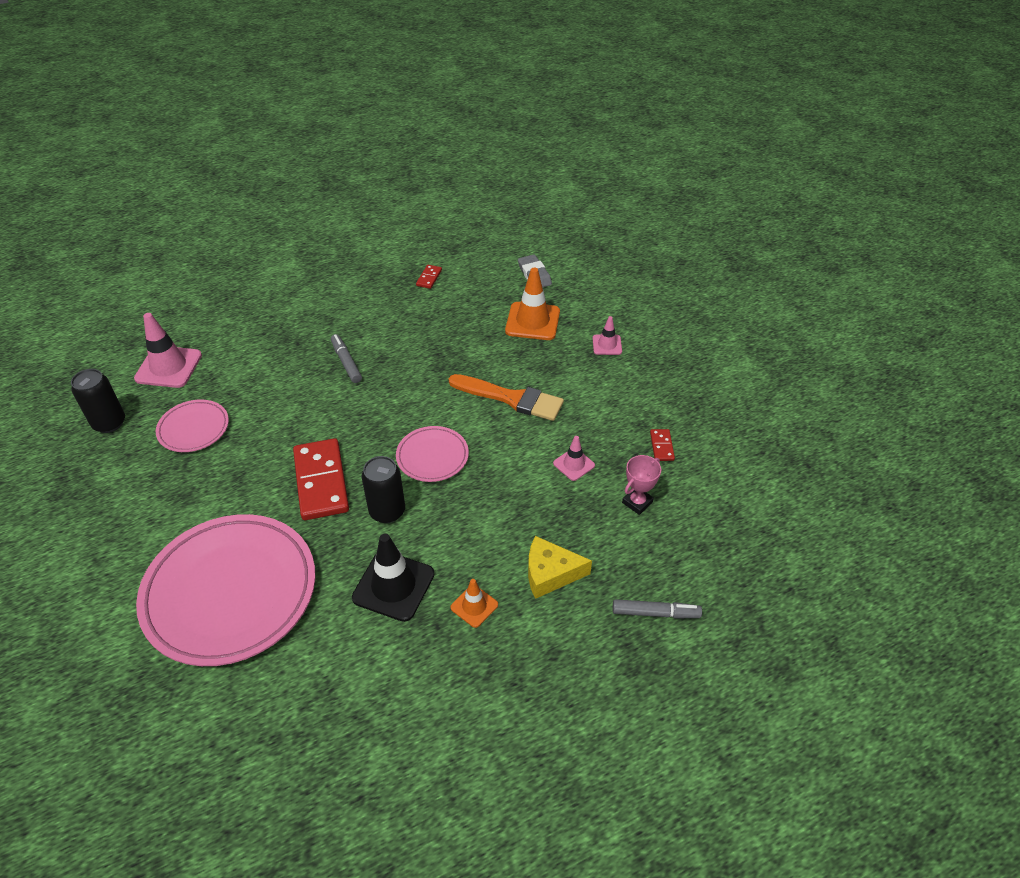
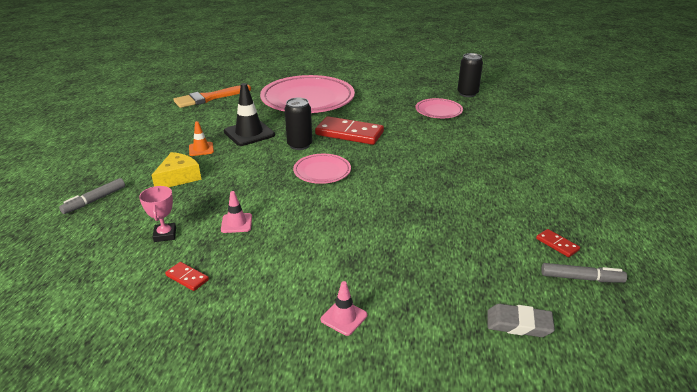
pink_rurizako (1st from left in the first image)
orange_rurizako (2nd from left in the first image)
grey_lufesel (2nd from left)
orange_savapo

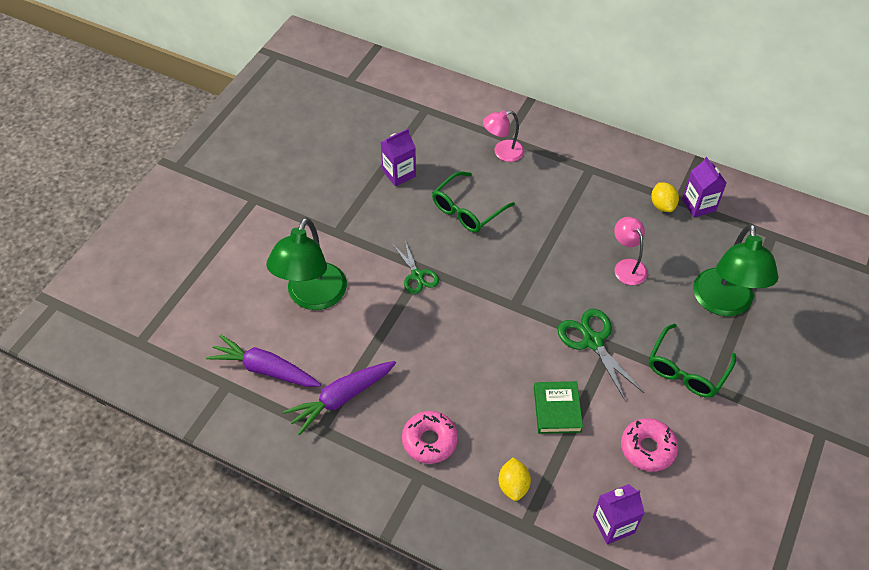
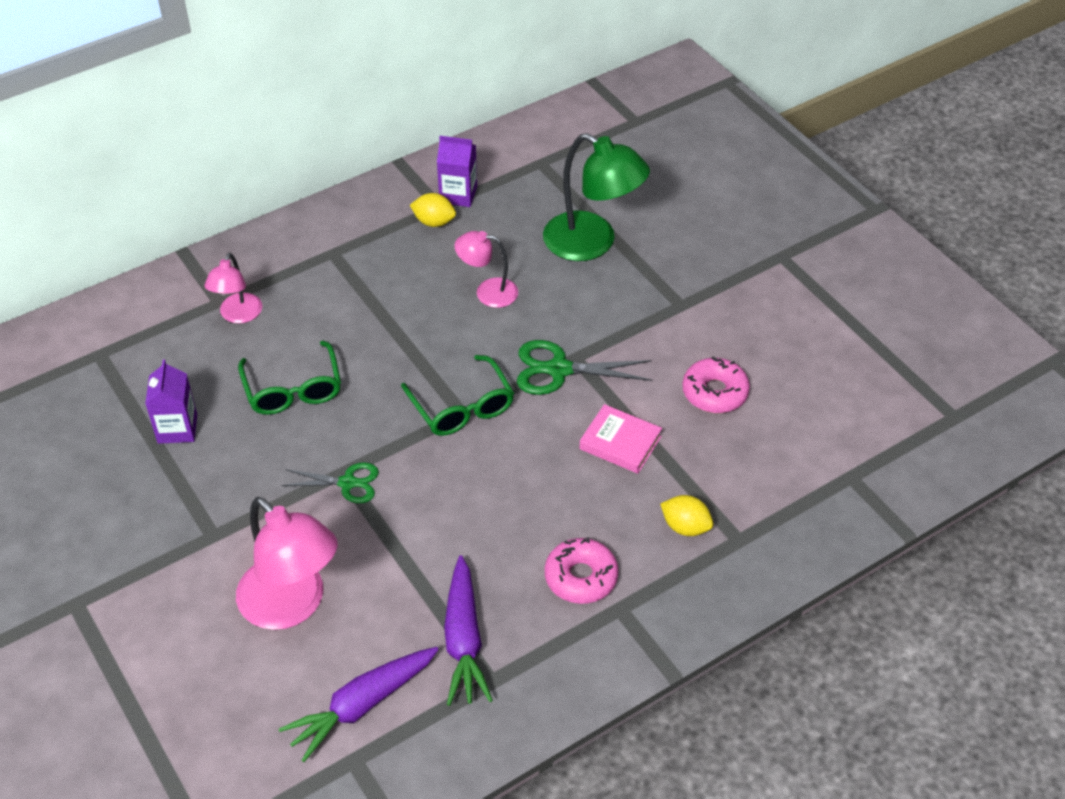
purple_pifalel (2nd from left in the first image)
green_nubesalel (2nd from left)
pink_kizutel (2nd from left)
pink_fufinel

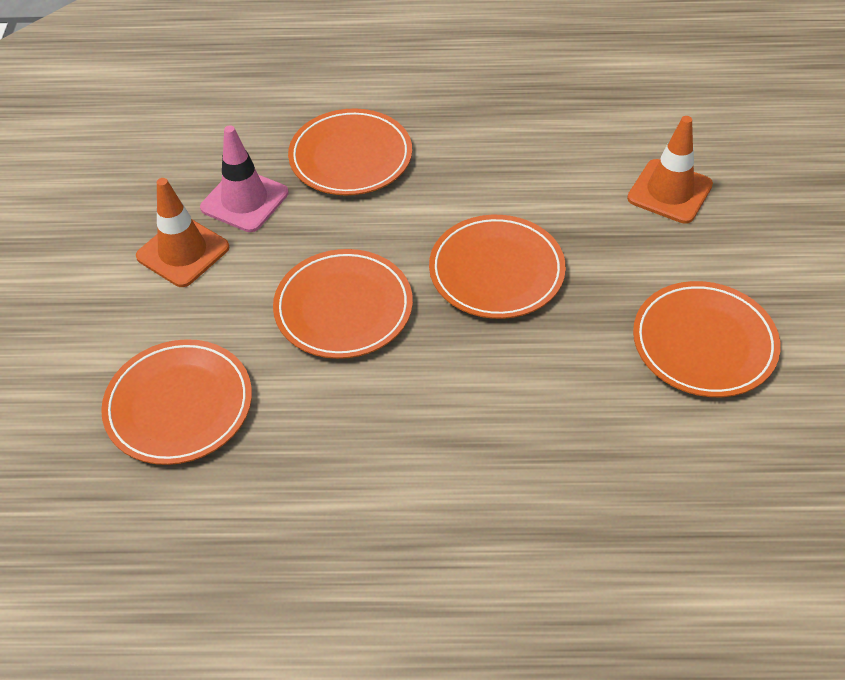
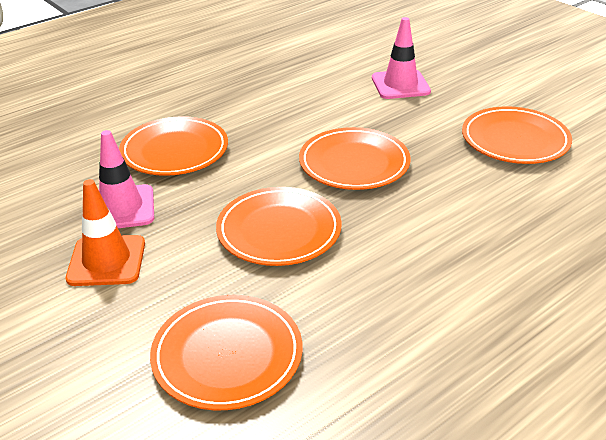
pink_rurizako (2nd from left)

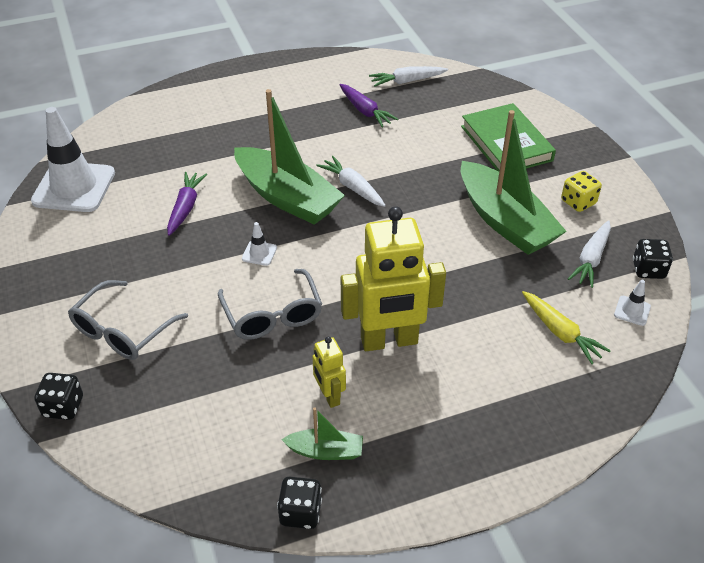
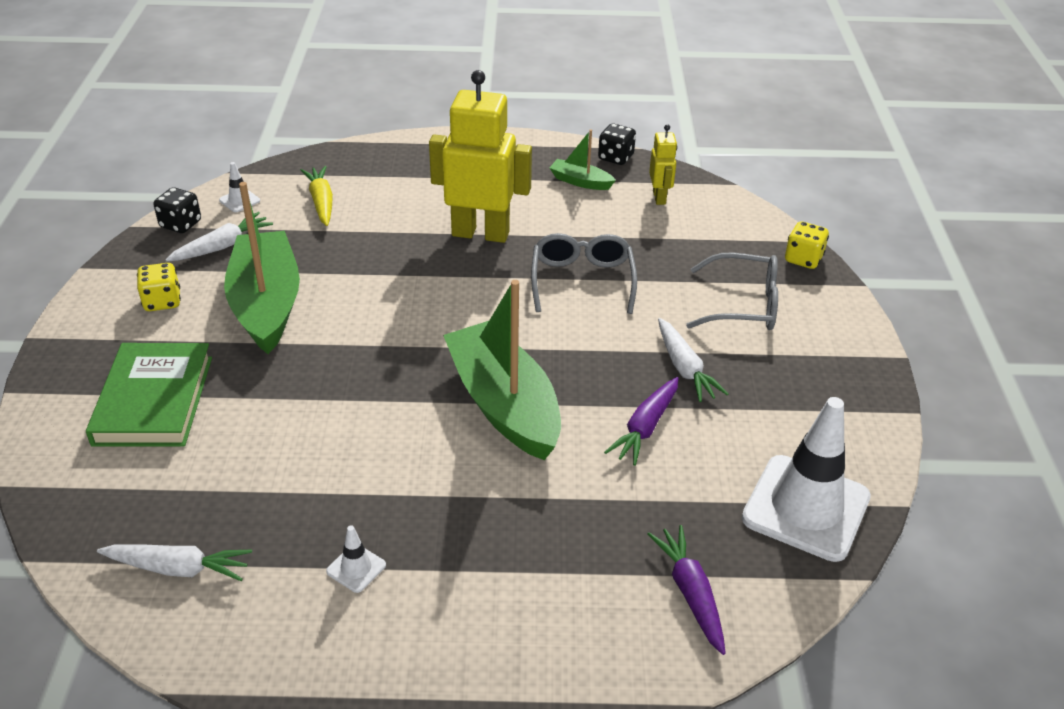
white_rurizako (2nd from left)
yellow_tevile (2nd from left)
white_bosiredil (3rd from left)
purple_bosiredil (2nd from left)
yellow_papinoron (2nd from left)
grey_nubesalel (2nd from left)

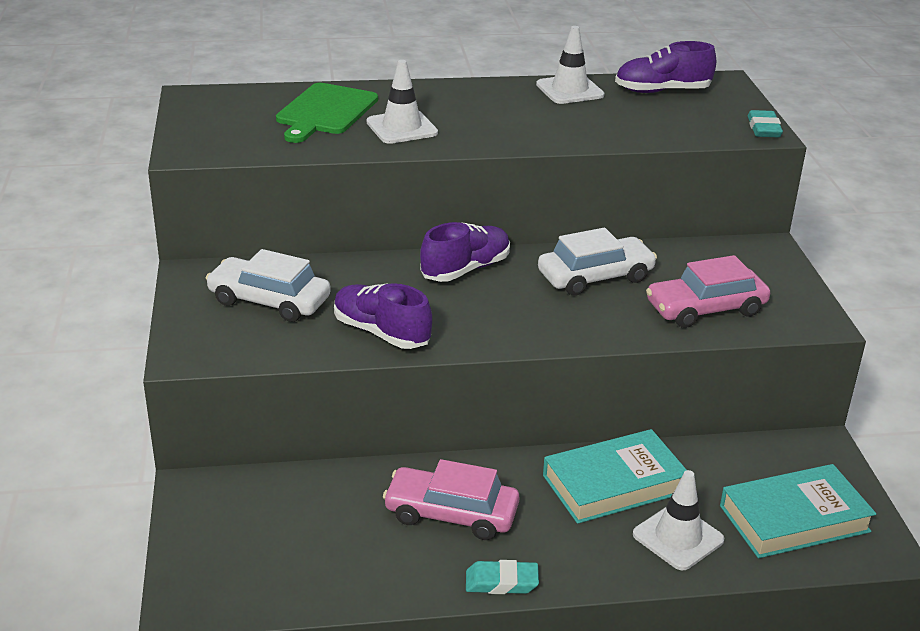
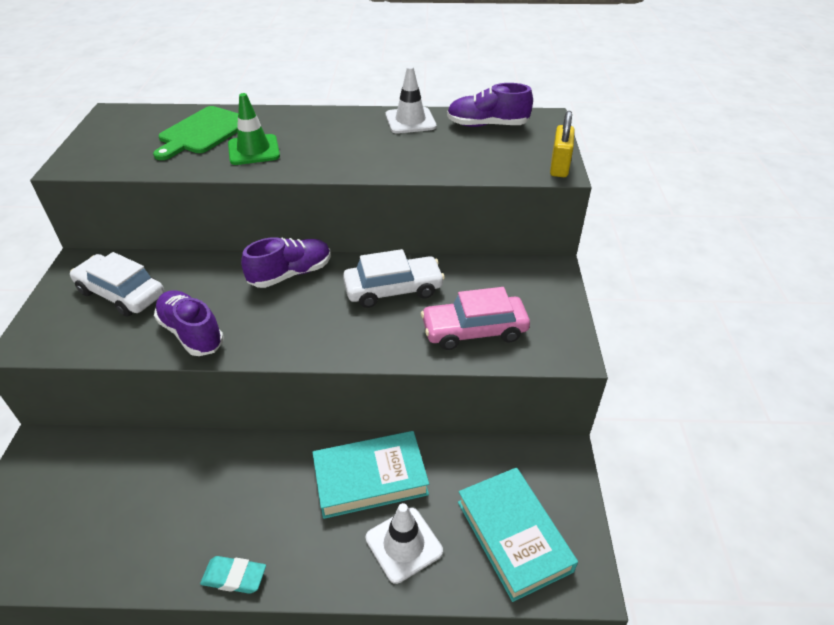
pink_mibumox (1st from left in the first image)
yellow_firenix
green_rurizako
turquoise_fufinel (2nd from left)

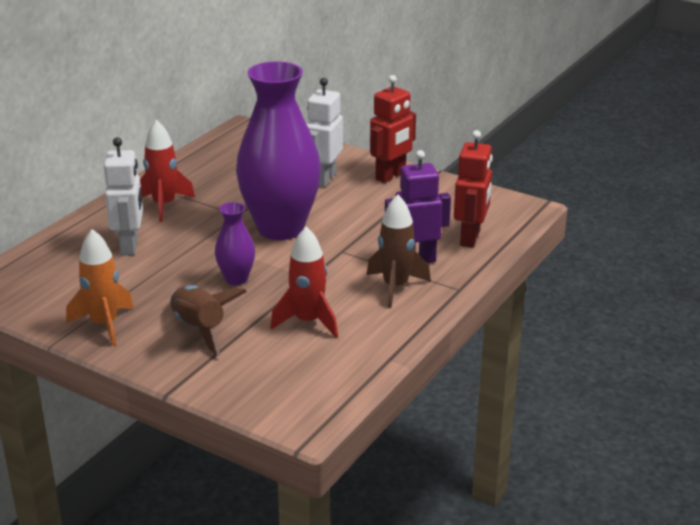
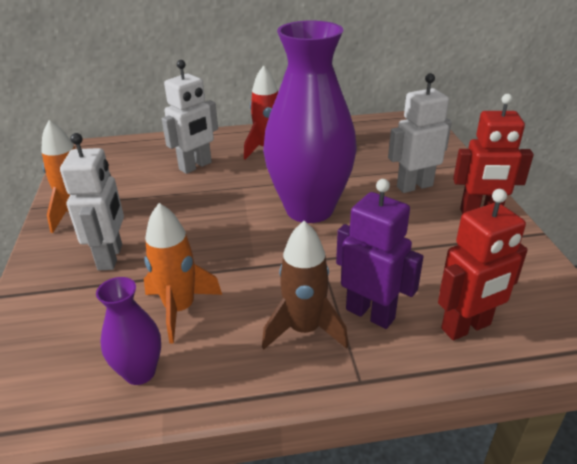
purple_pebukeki (1st from left)
white_tevile (1st from left)
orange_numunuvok (2nd from left)

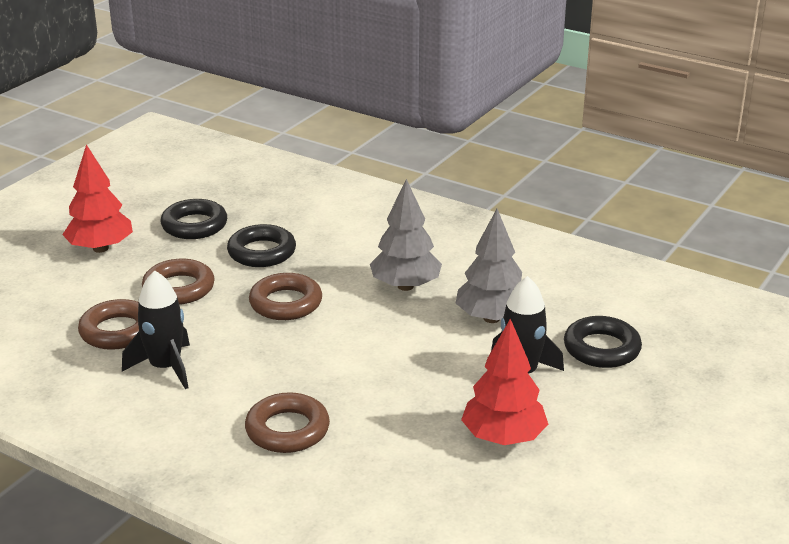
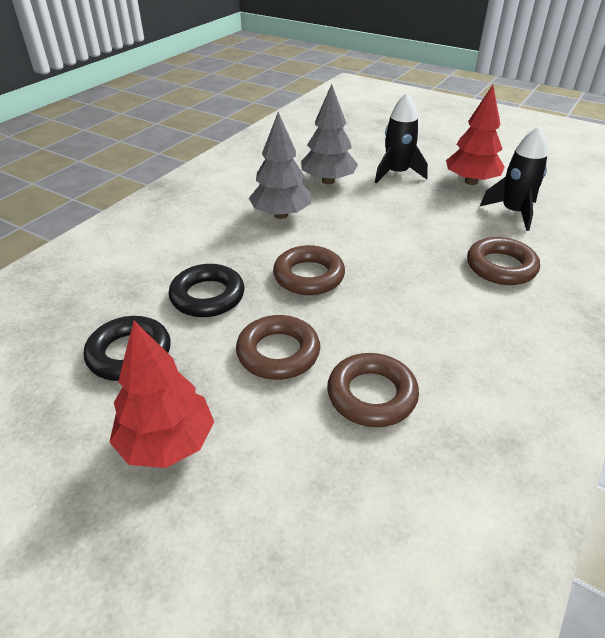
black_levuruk (3rd from left in the first image)
black_numunuvok (2nd from left)

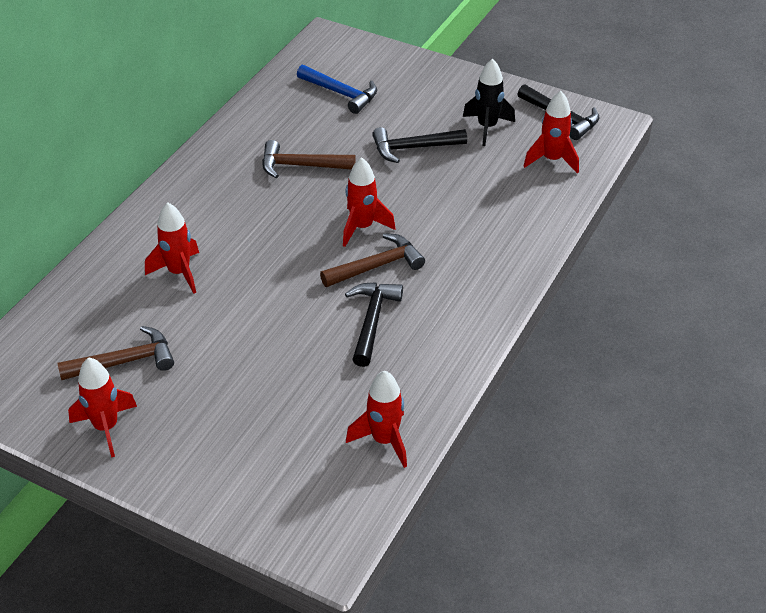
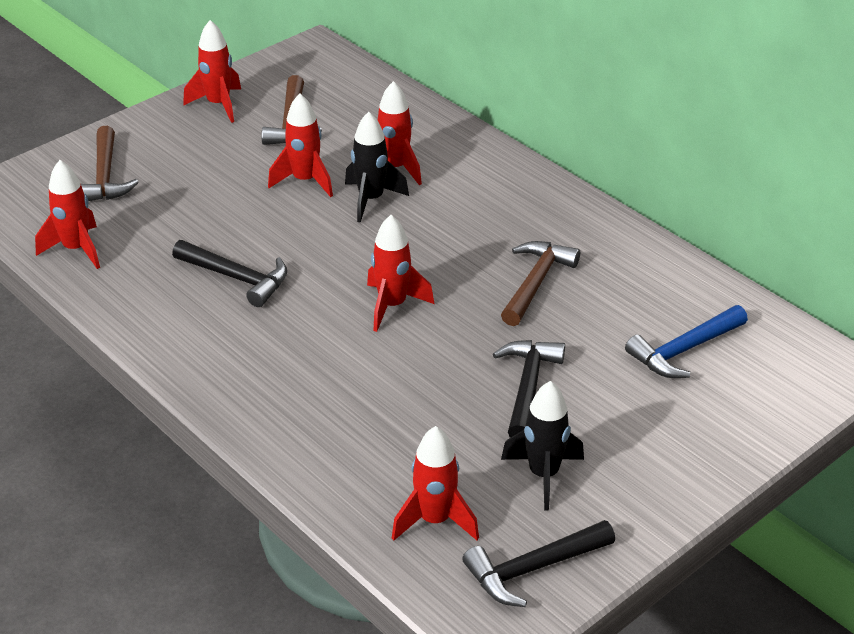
red_numunuvok (3rd from left)
black_numunuvok (1st from left)
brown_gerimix (1st from left)

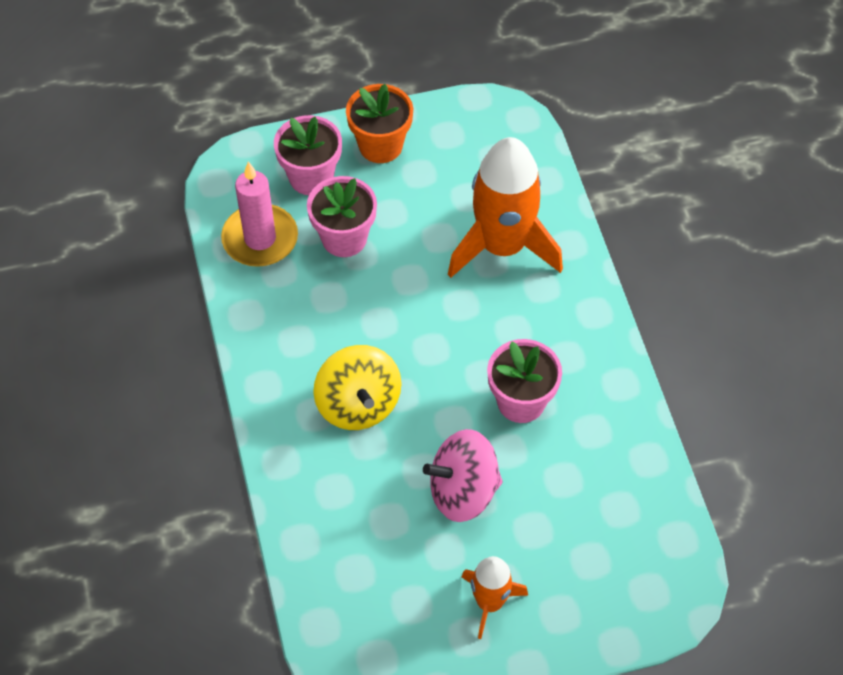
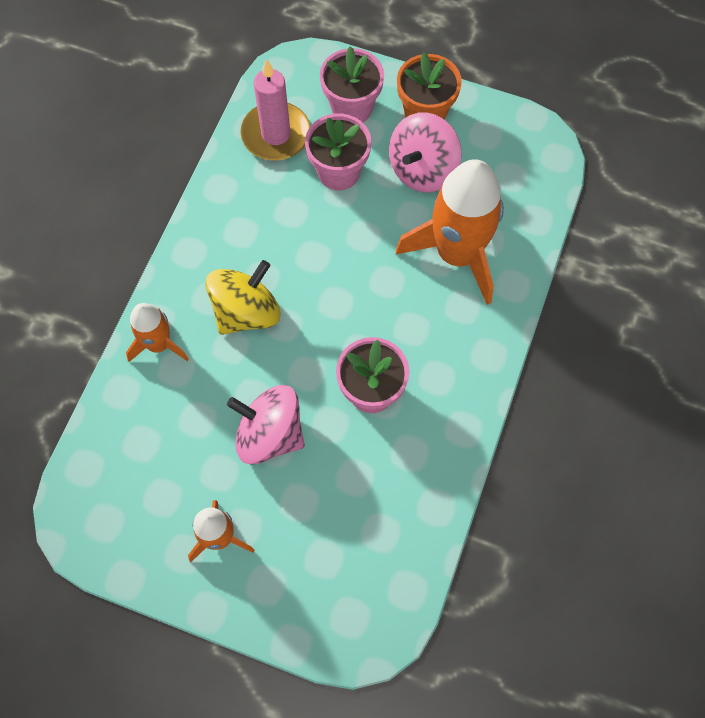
orange_numunuvok (1st from left)
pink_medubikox (2nd from left)
yellow_medubikox

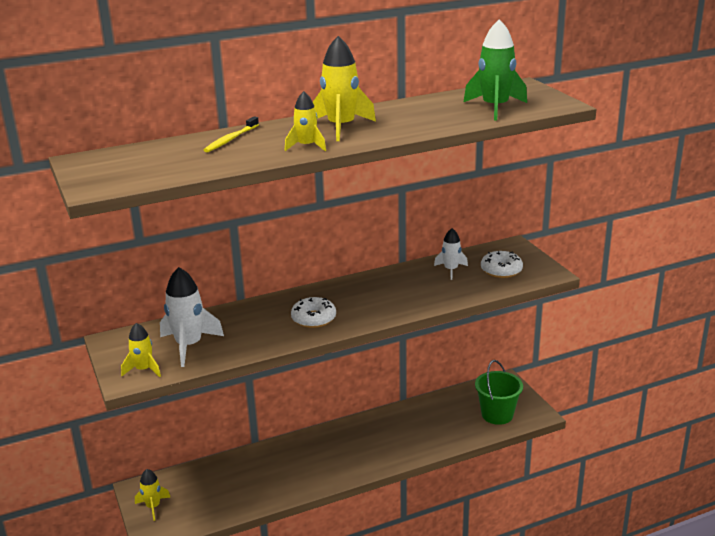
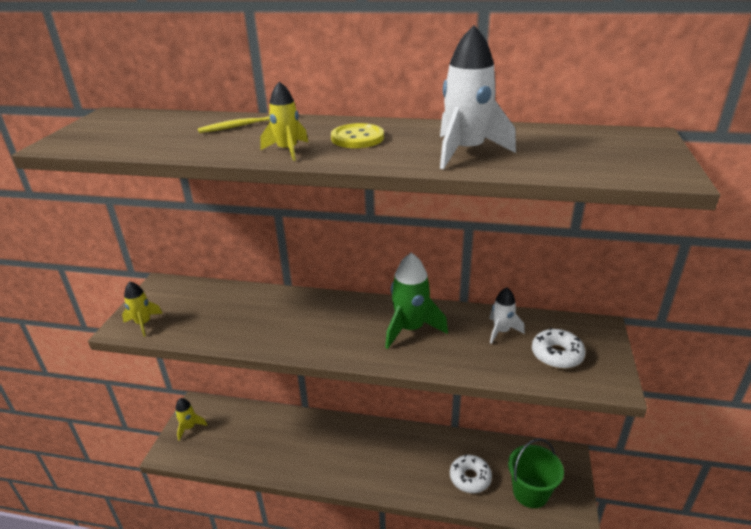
white_numunuvok (1st from left)
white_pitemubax (1st from left)
green_numunuvok
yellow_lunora

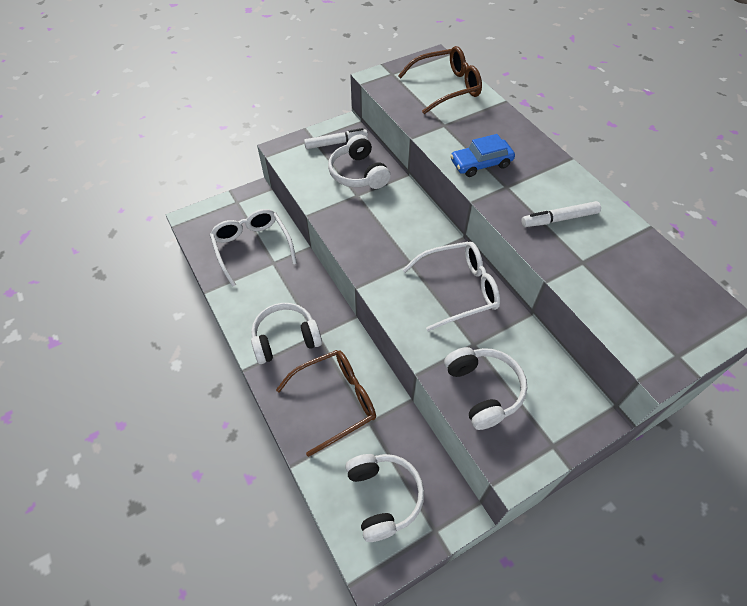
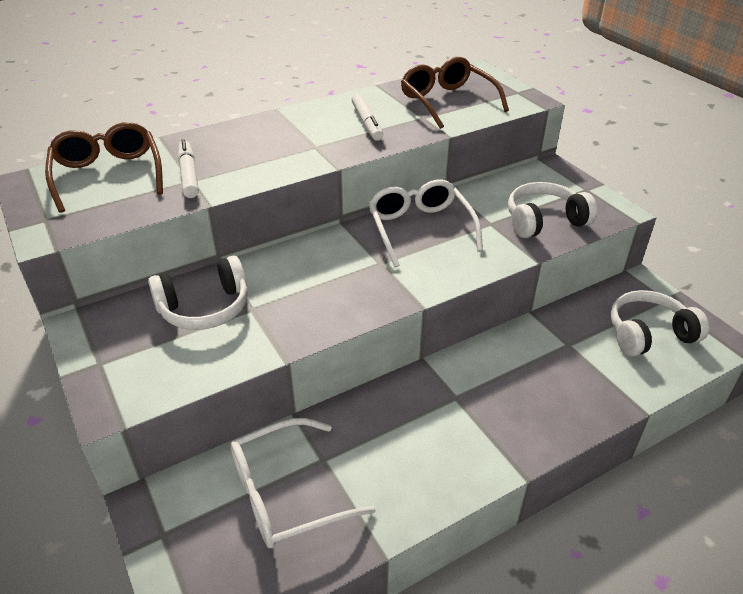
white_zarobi (1st from left in the first image)
blue_mibumox
brown_nubesalel (2nd from left)
white_lufesel (1st from left)

